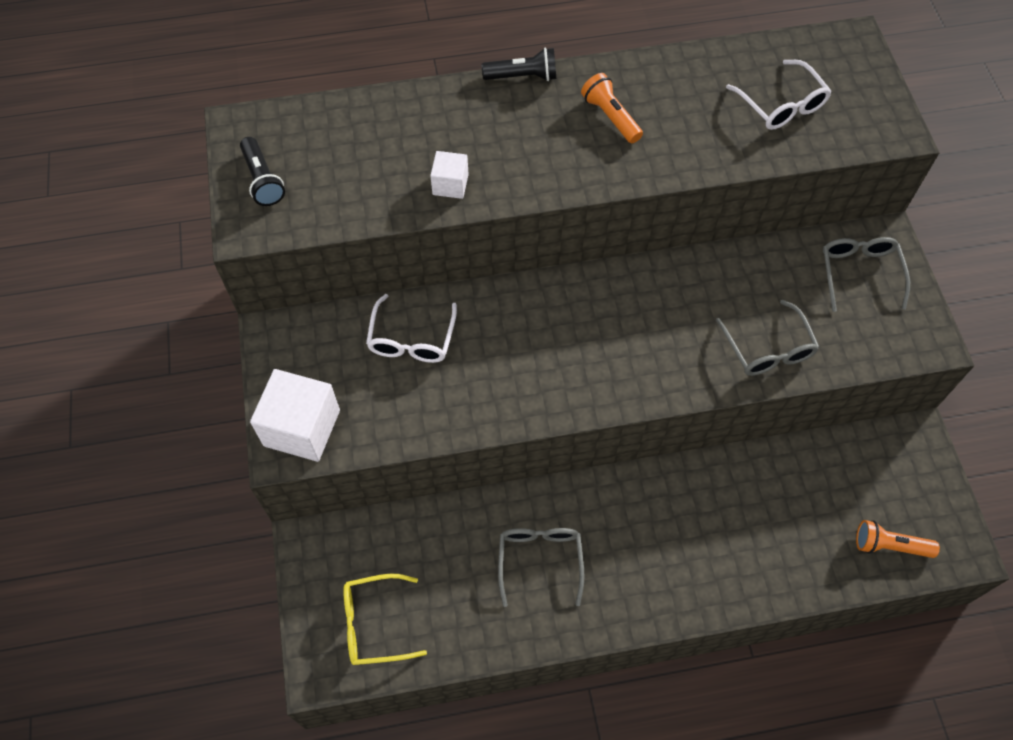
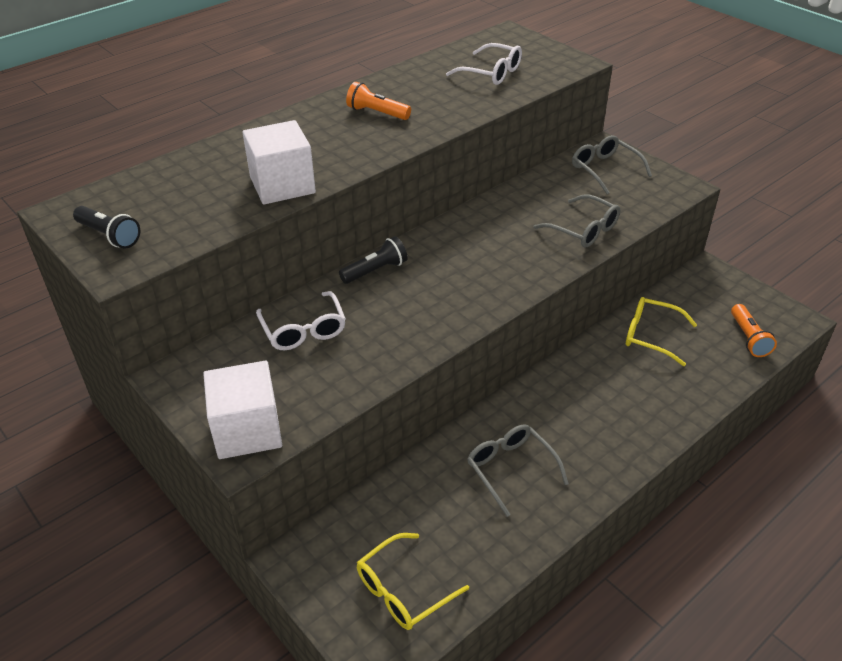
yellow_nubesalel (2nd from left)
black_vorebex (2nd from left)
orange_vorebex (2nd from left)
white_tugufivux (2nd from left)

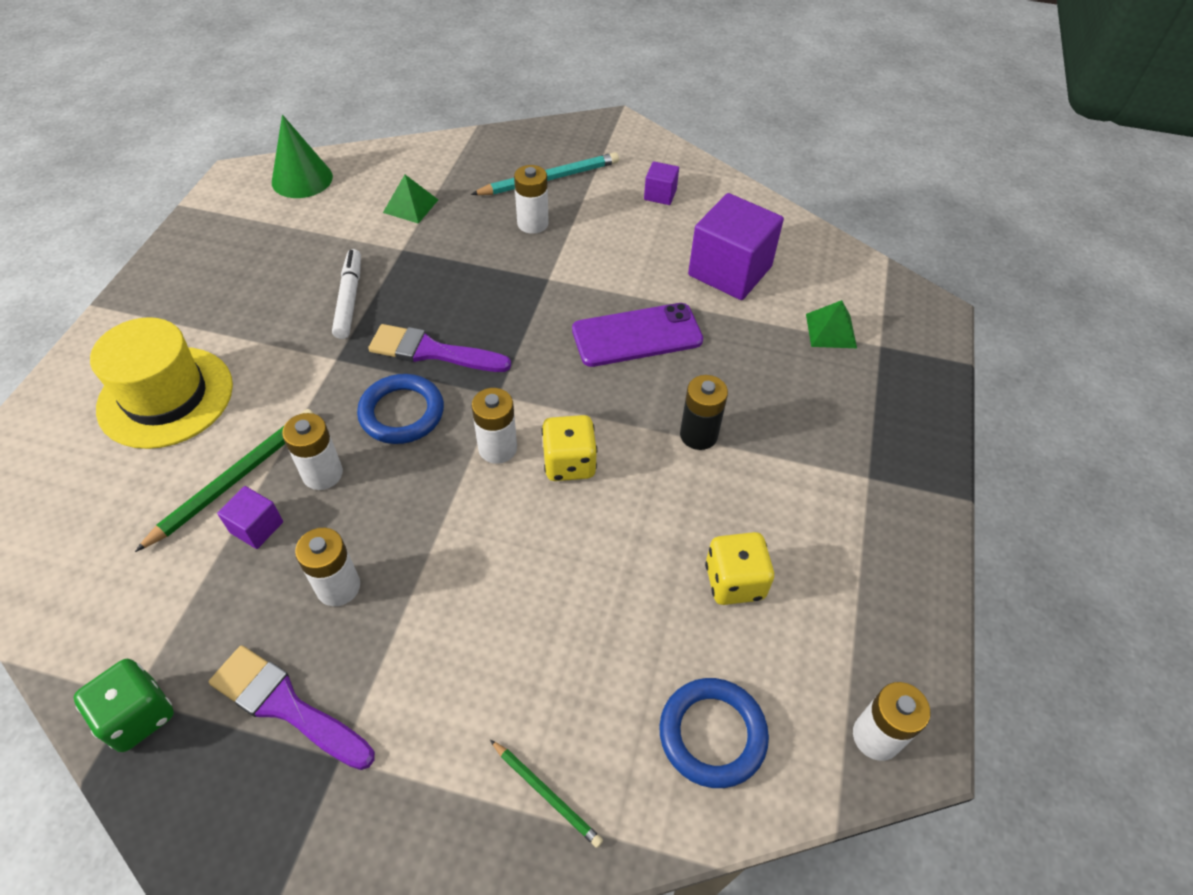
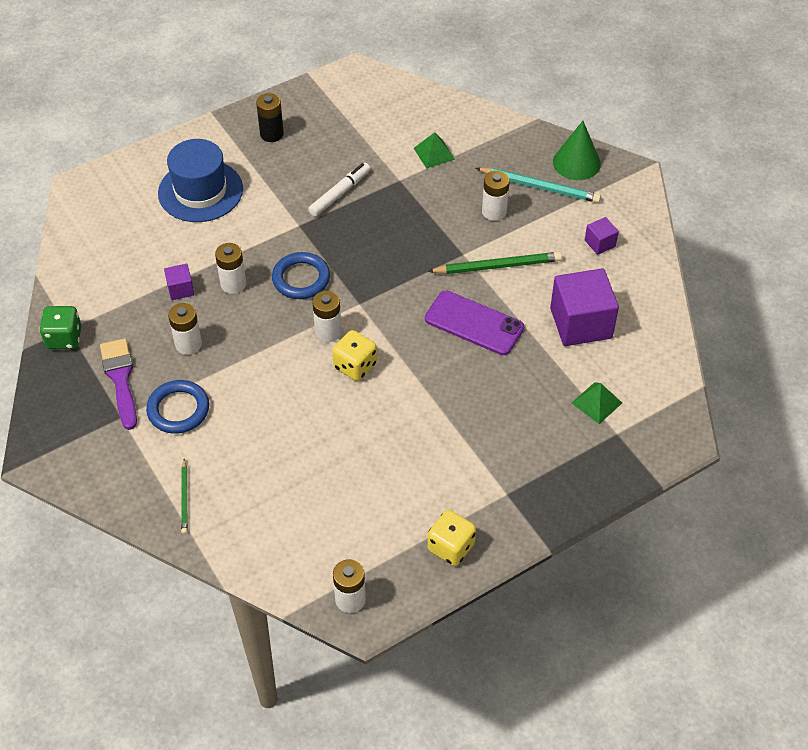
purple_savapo (2nd from left in the first image)
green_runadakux (2nd from left)
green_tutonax
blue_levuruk (1st from left)
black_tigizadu
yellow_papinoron (2nd from left)
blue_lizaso

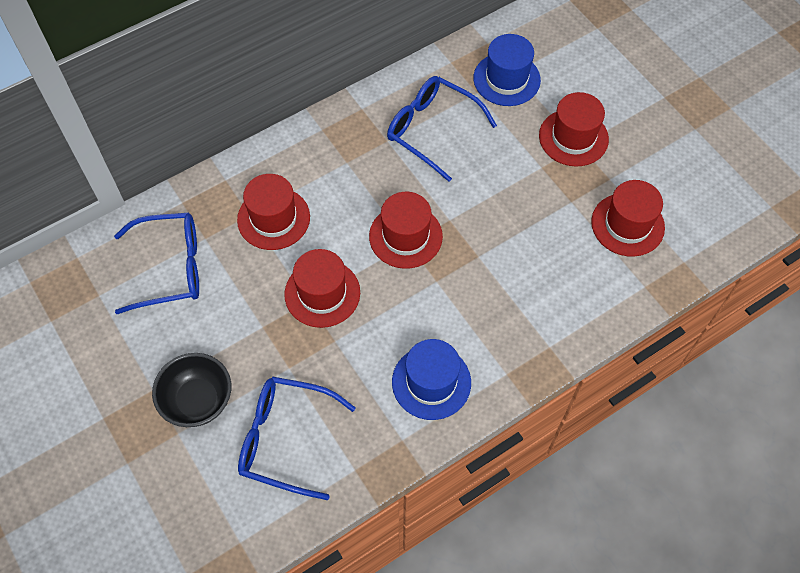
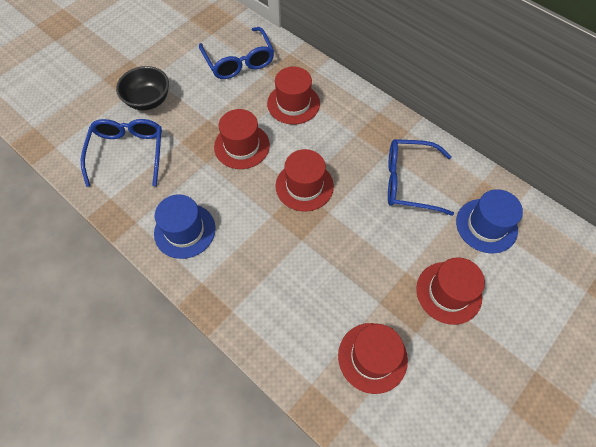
blue_nubesalel (3rd from left)

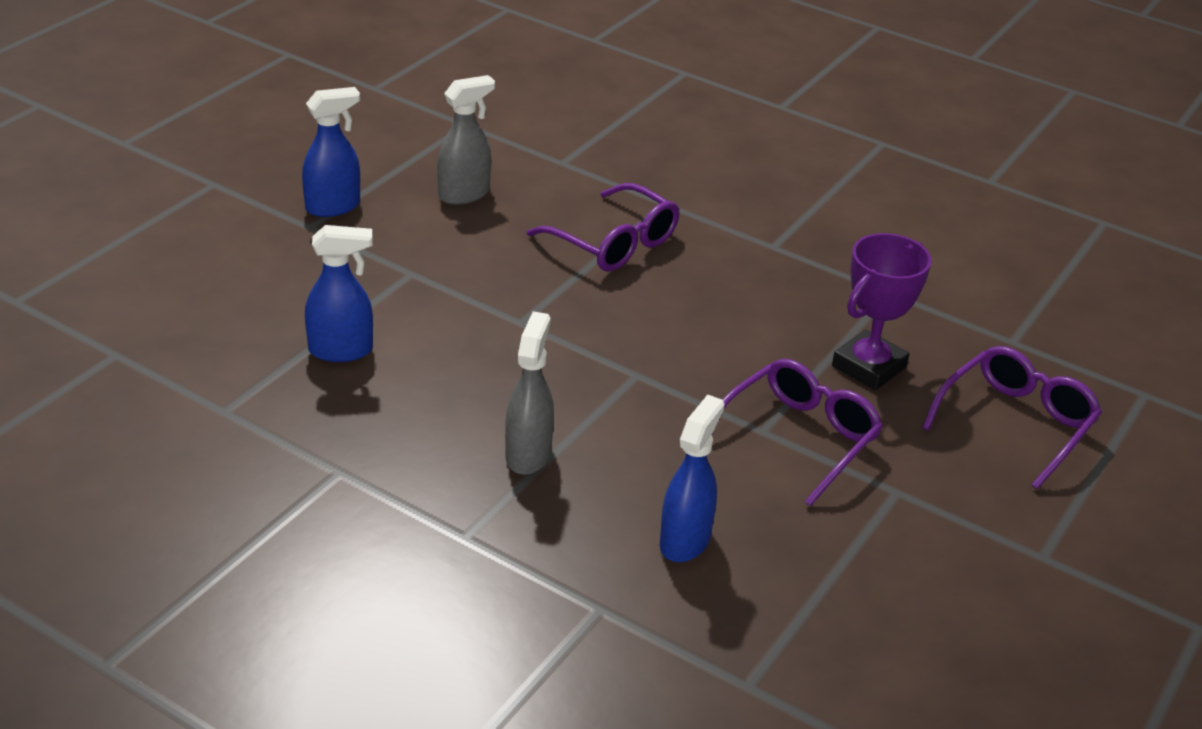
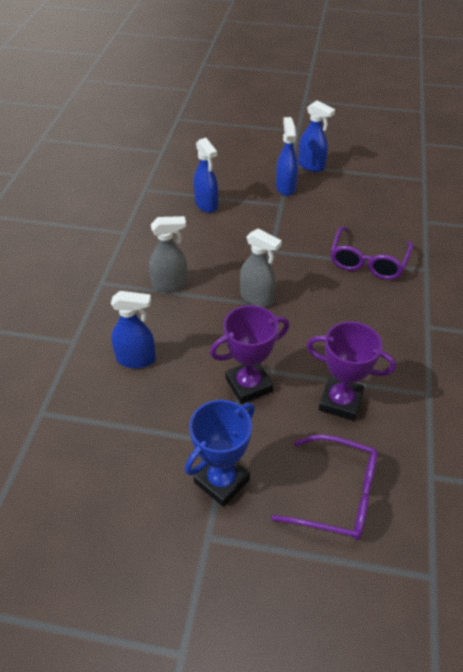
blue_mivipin
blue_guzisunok (3rd from left)
grey_guzisunok (2nd from left)
purple_mivipin (1st from left)

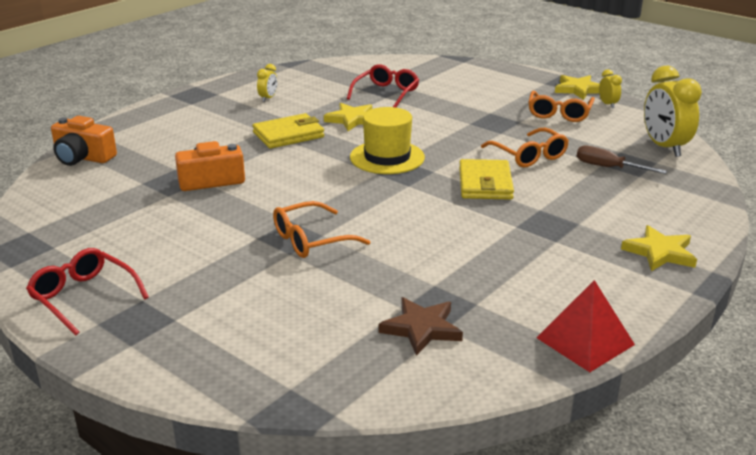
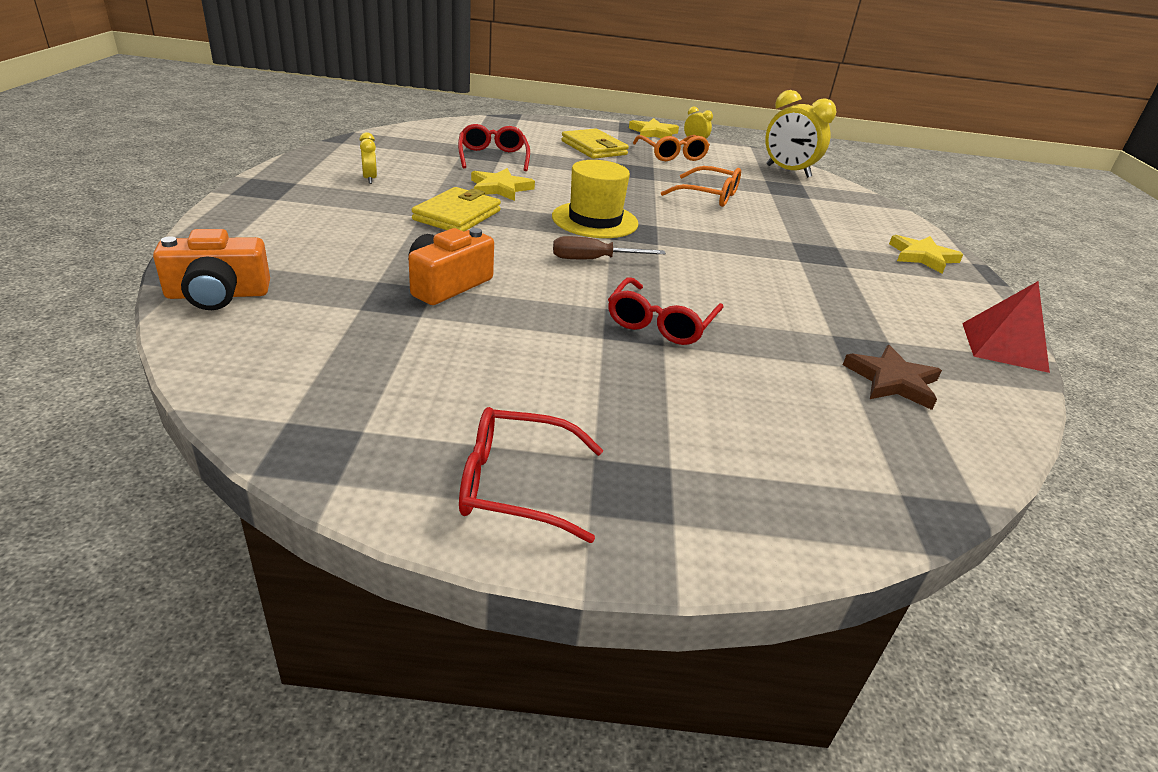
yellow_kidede (2nd from left)
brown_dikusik
red_nubesalel (3rd from left)

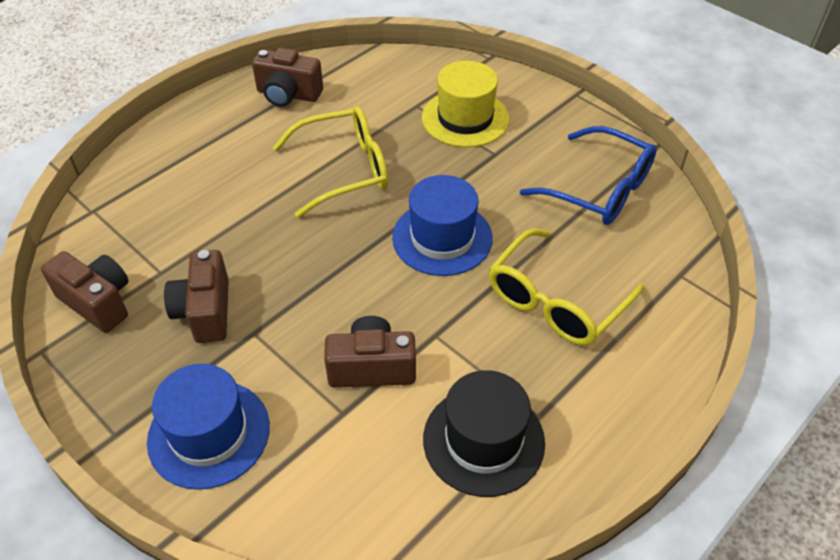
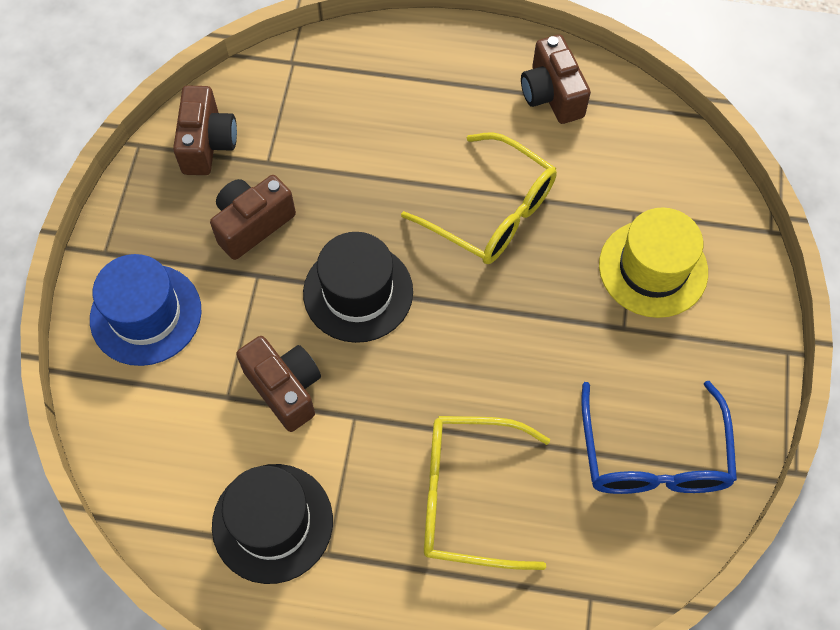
blue_lizaso (2nd from left in the first image)
black_lizaso (2nd from left)

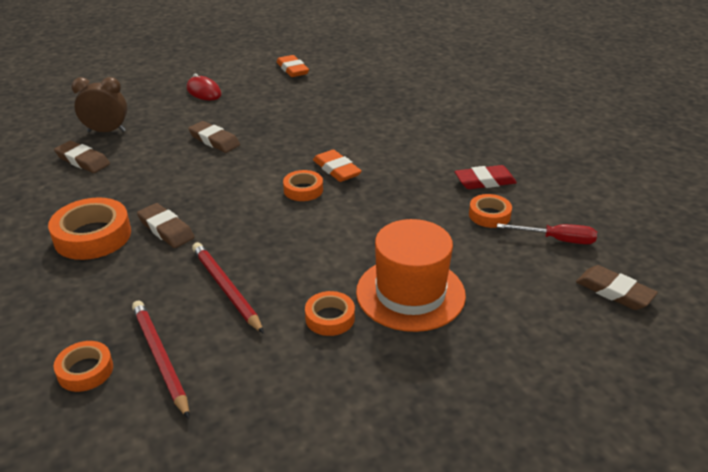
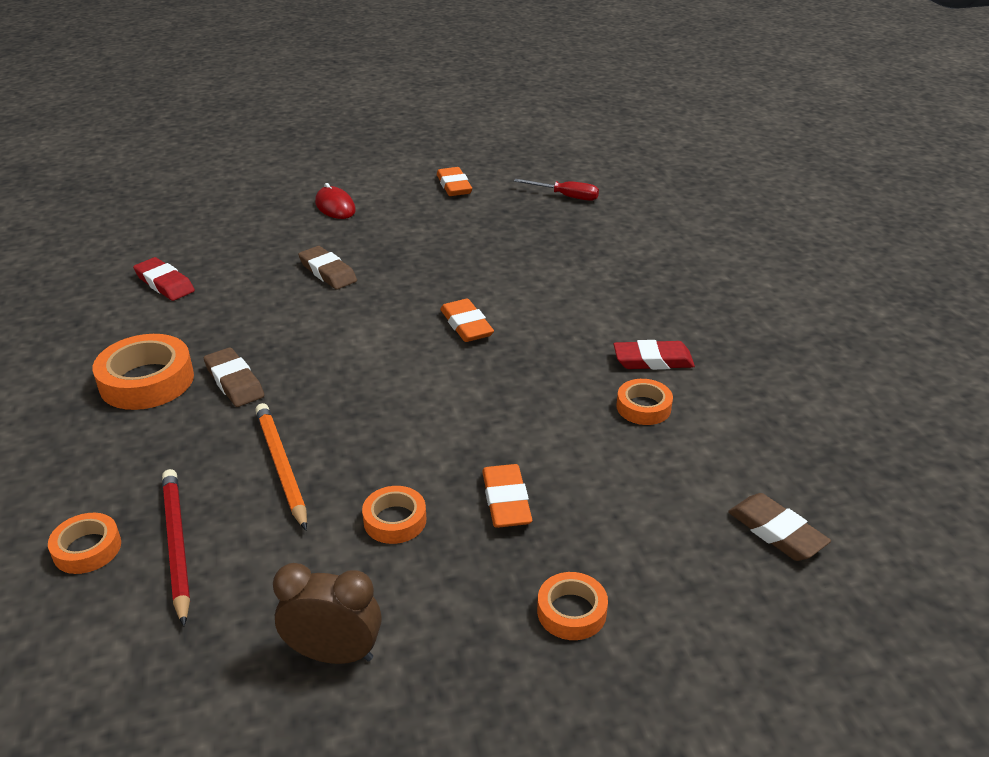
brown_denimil
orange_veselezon (4th from left)
red_dikusik
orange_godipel (3rd from left)
red_godipel (1st from left)
orange_runadakux

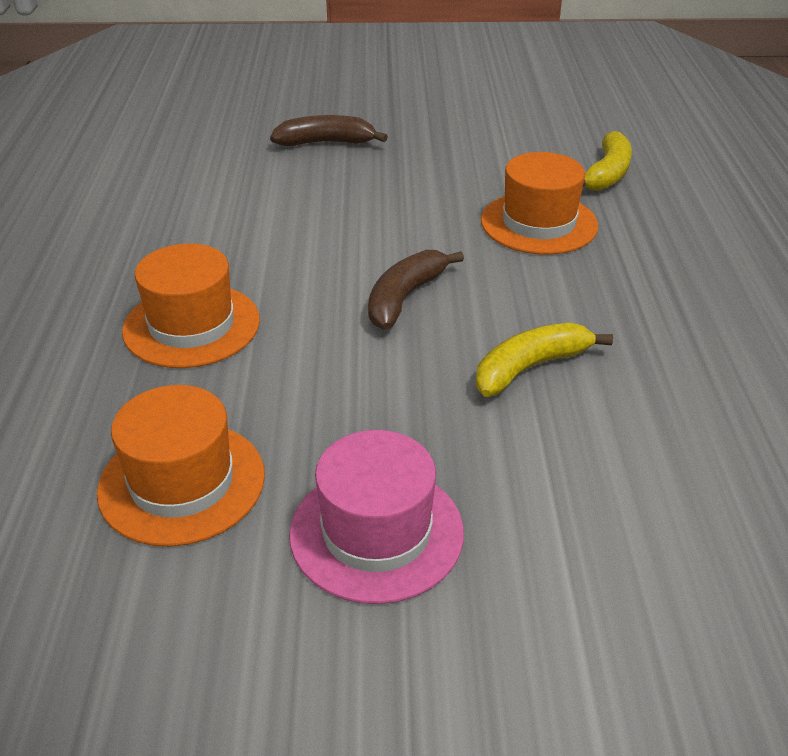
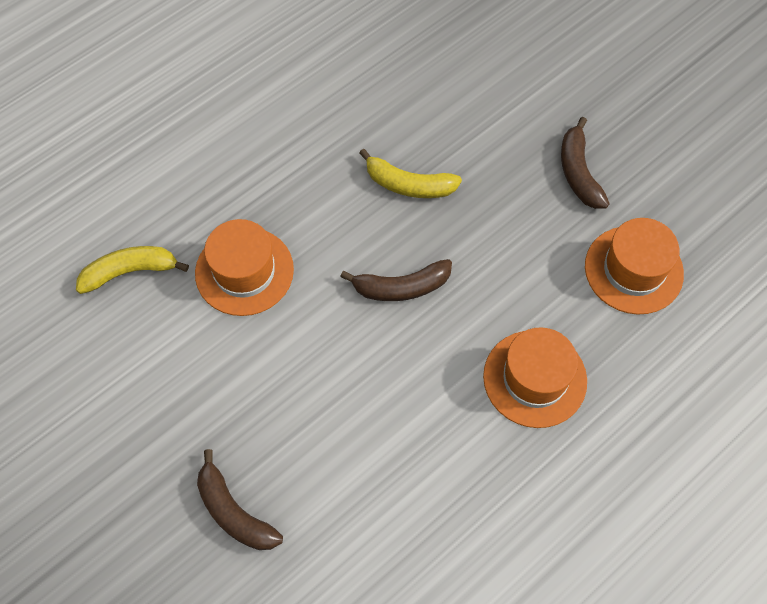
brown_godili (3rd from left)

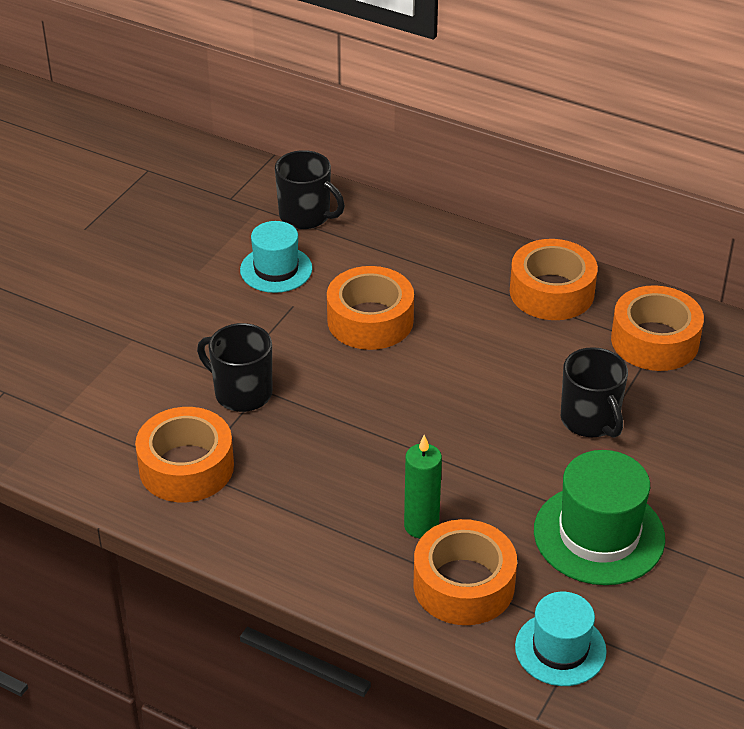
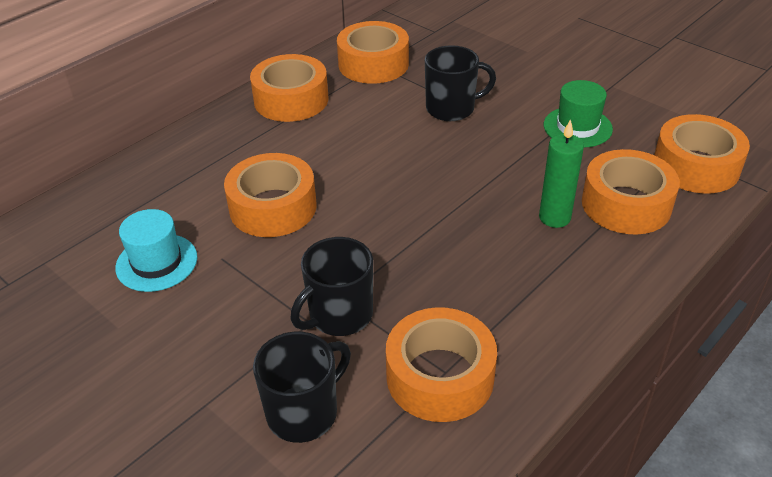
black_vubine (1st from left)
orange_veselezon (6th from left)
green_lizaso

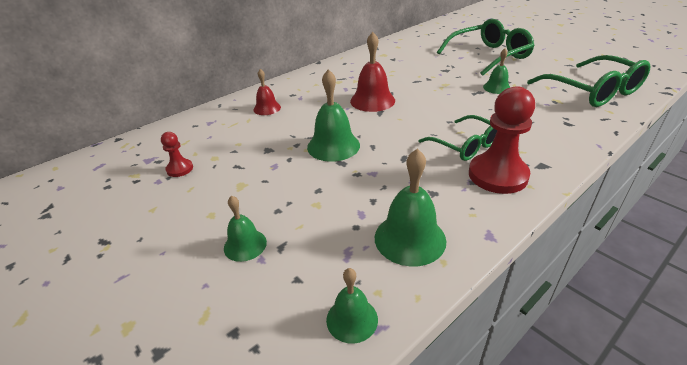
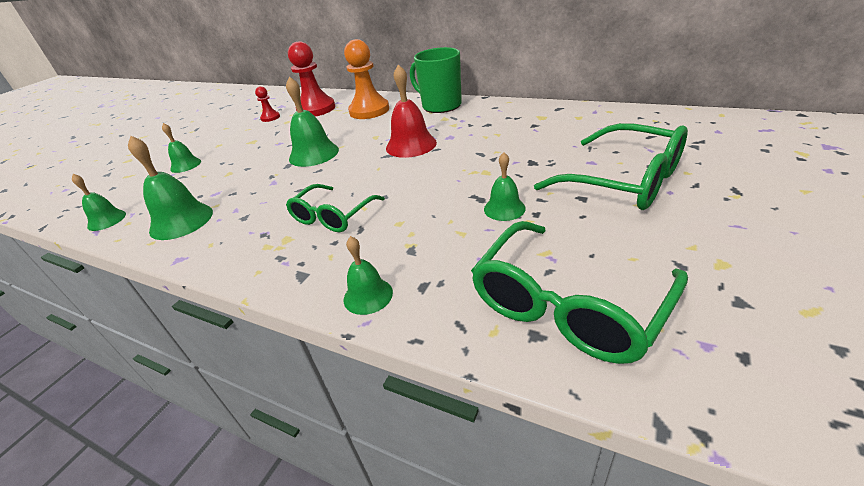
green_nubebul (5th from left)
green_vubine
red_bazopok (2nd from left)
orange_bazopok

